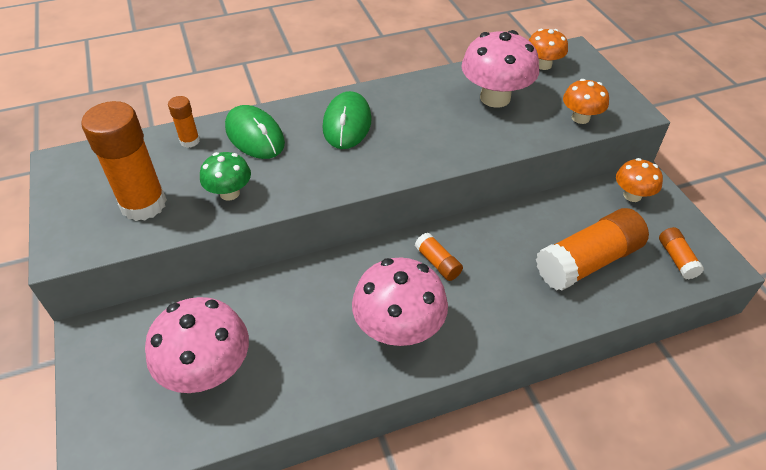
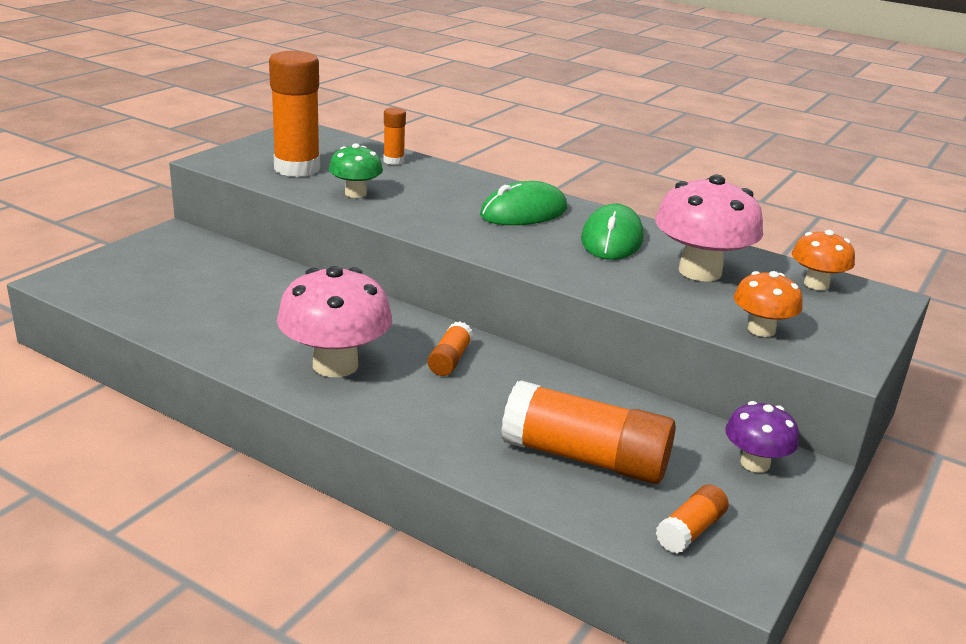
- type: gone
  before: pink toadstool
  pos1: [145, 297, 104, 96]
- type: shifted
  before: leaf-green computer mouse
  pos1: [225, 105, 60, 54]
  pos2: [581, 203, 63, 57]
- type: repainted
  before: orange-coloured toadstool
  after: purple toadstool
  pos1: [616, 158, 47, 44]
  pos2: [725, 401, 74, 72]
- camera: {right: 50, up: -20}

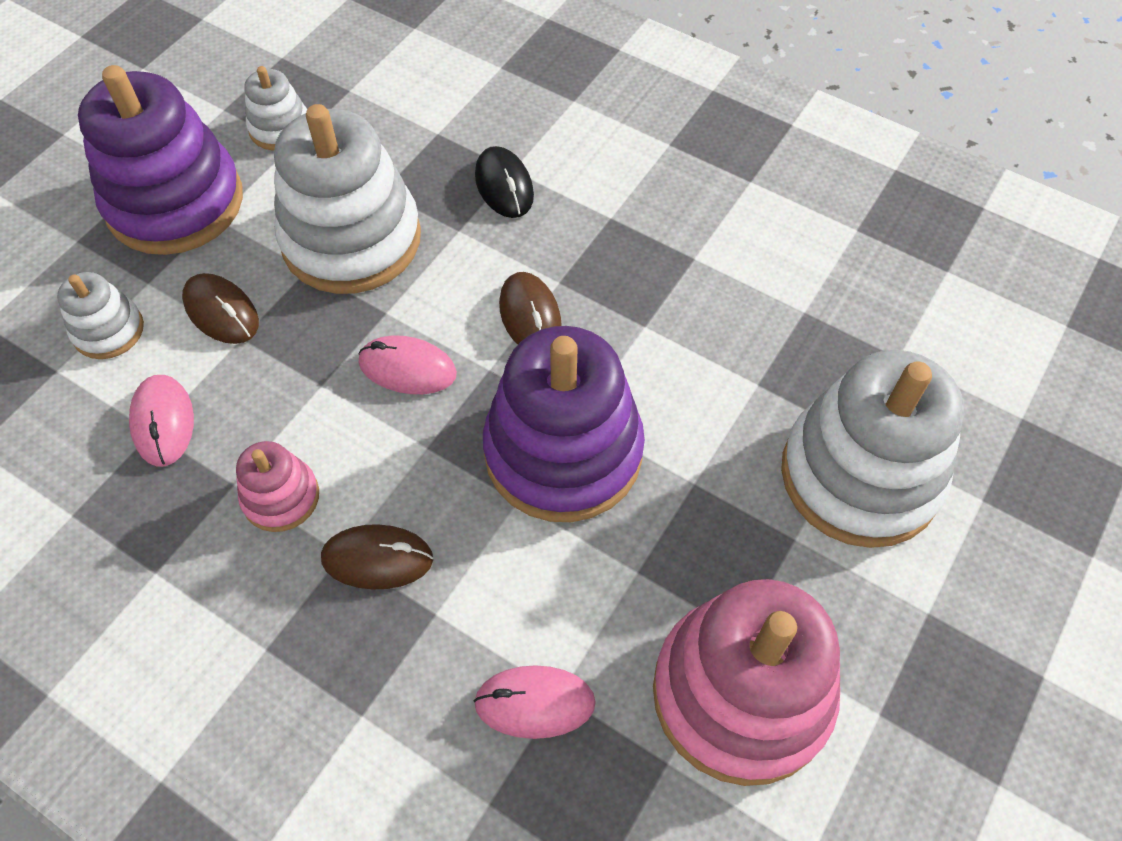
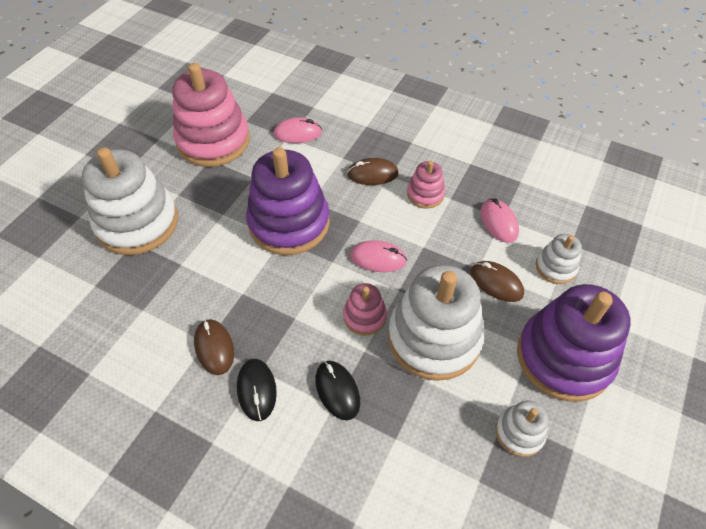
- type: shifted
  before: brown computer mouse
  pos1: [499, 272, 63, 72]
  pos2: [194, 319, 40, 56]
- type: new
  after: ebony computer mouse
  pos2: [237, 359, 40, 62]
- type: new
  after: pink stacking rings
  pos2: [343, 283, 44, 53]
- camera: {right: 175, up: -5}

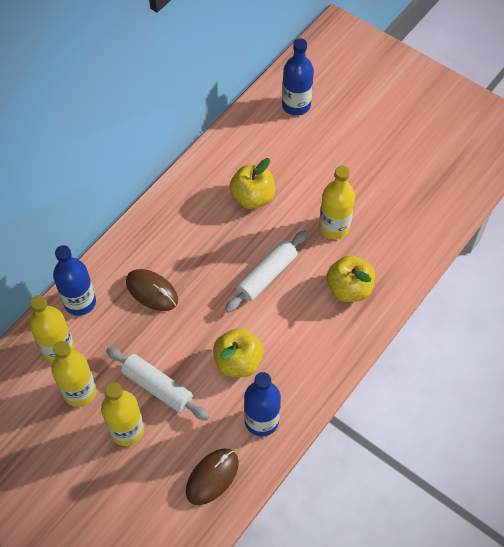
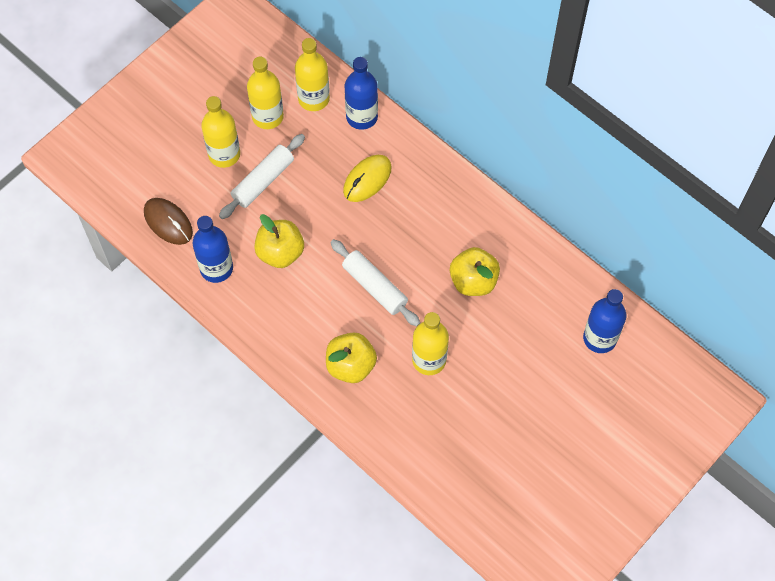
- type: repainted
  before: brown computer mouse
  after: bright yellow computer mouse
  pos1: [126, 269, 52, 42]
  pos2: [343, 155, 49, 47]
- camera: {right: 95, up: 5}

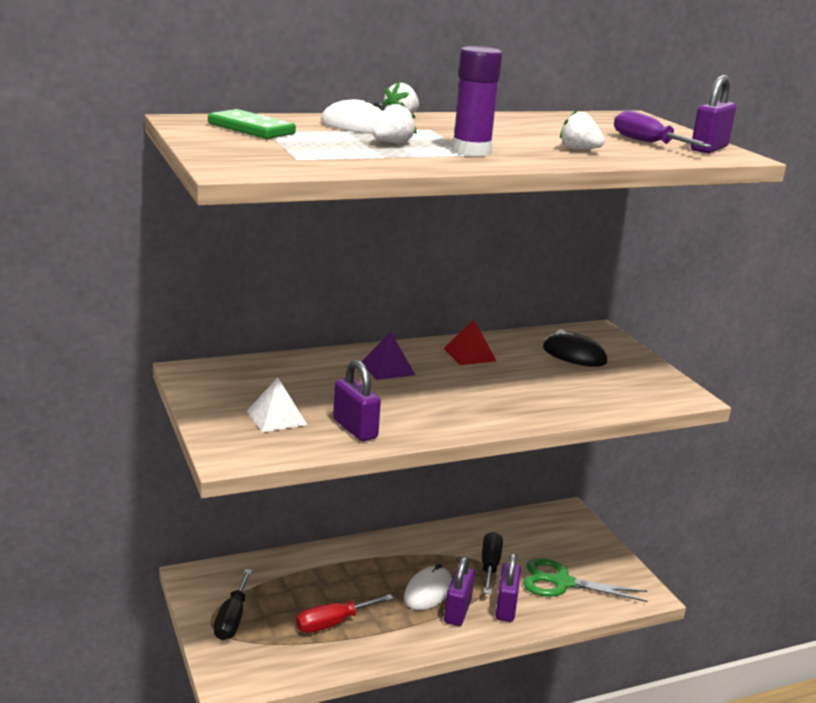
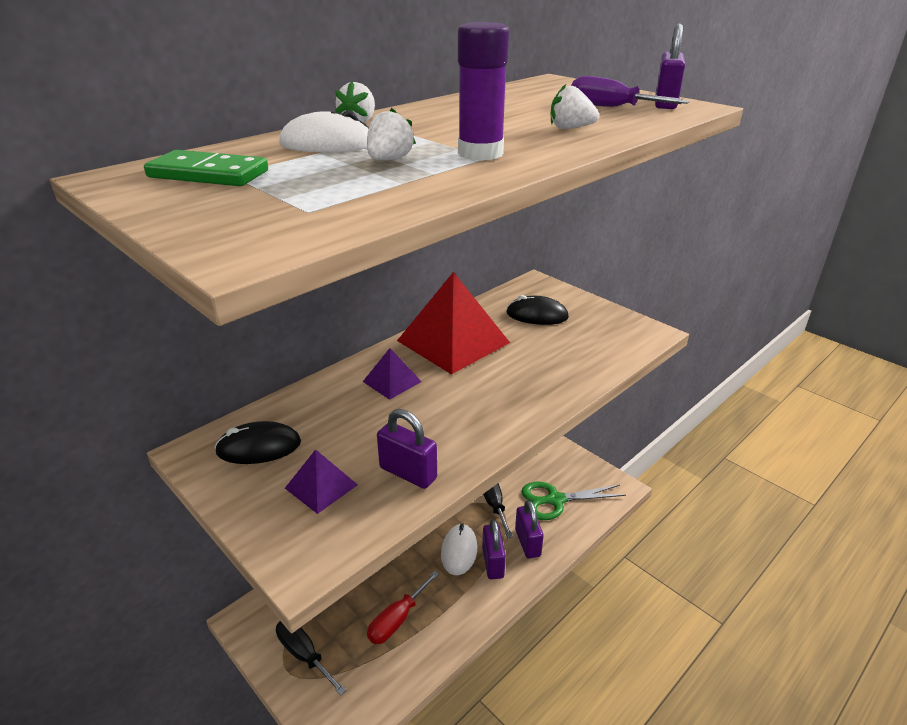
- type: rotated
  before: ebony flat screwdriver
  pos1: [214, 569, 38, 71]
  pos2: [276, 621, 70, 75]
  turn: 150
- type: repainted
  before: snow-white solid pyramid
  after: purple solid pyramid
  pos1: [247, 377, 60, 55]
  pos2: [285, 449, 73, 65]
- type: scaled
  before: scarlet solid pyramid
  pos1: [444, 319, 52, 46]
  pos2: [397, 272, 113, 102]
  scale: 2.1
- type: new
  after: ebony computer mouse
  pos2: [215, 421, 86, 43]
- camera: {right: -20, up: 10}

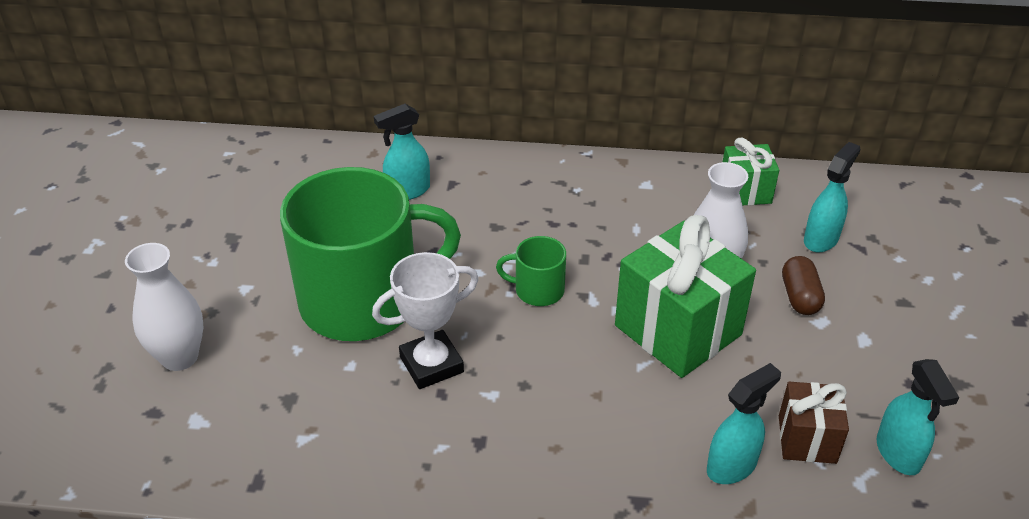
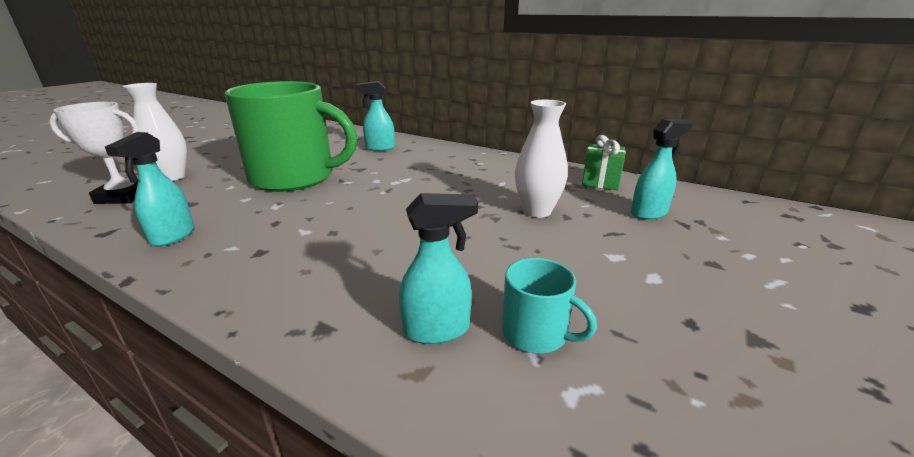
- type: shifted
  before: snow-white award cup
  pos1: [372, 252, 106, 137]
  pos2: [49, 102, 90, 102]
- type: gone
  before: leaf-green tea mug
  pos1: [496, 236, 70, 70]
- type: gone
  before: leaf-green present
  pos1: [615, 215, 141, 163]
- type: swapped
  before: brown present
  after: teal tea mug
  pos1: [779, 382, 70, 82]
  pos2: [502, 258, 95, 95]
- type: gone
  before: brown capsule
  pos1: [782, 256, 43, 59]
- type: shifted
  before: teal spray cleaner
  pos1: [876, 359, 83, 116]
  pos2: [105, 132, 89, 115]
- camera: {right: 25, up: -15}

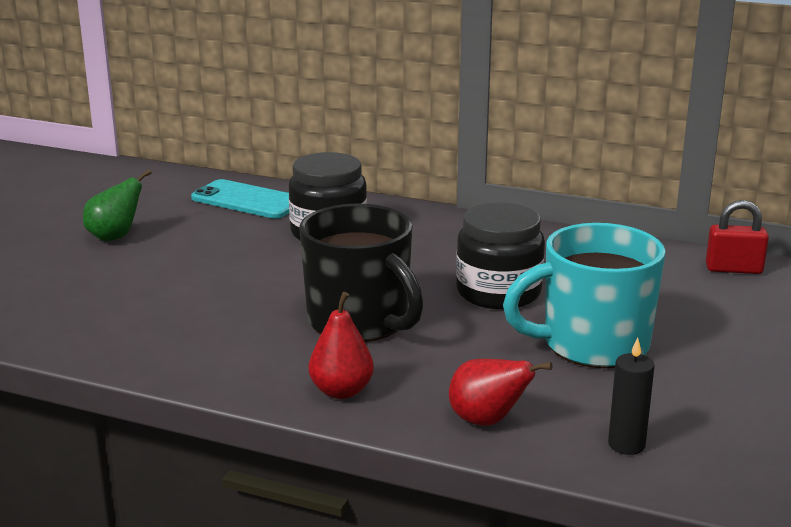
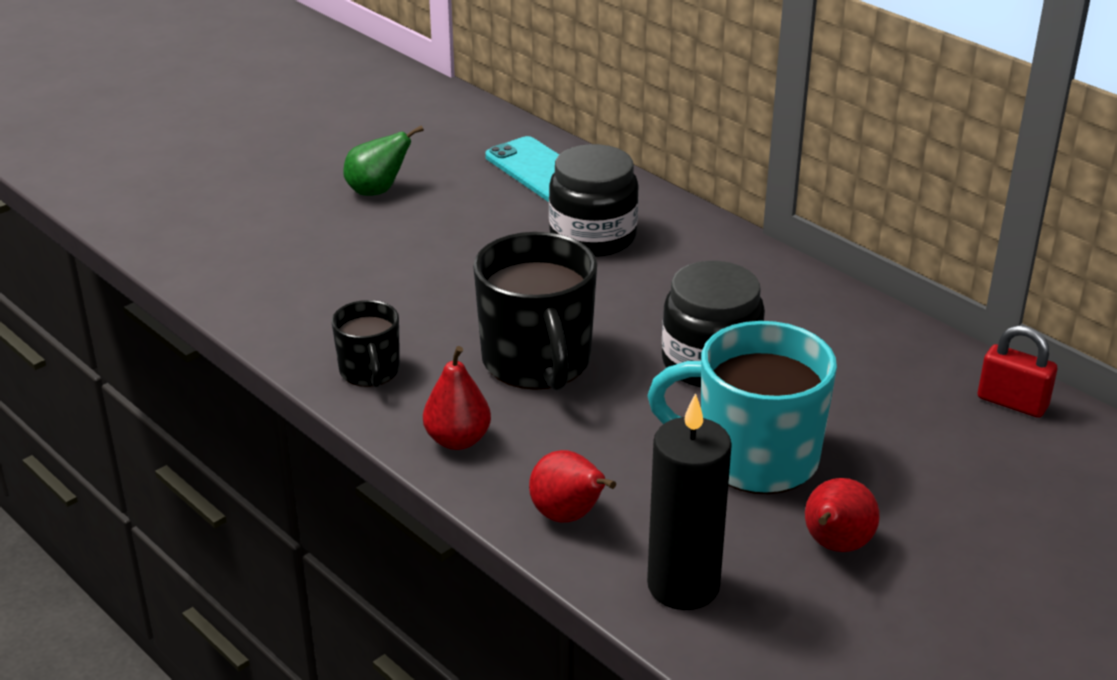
- type: scaled
  before: ebony wax candle
  pos1: [608, 338, 47, 117]
  pos2: [647, 393, 85, 217]
  scale: 1.82
- type: new
  after: ebony tea mug
  pos2: [332, 300, 68, 87]
- type: new
  after: scarlet toy pear
  pos2: [805, 478, 75, 74]
- camera: {right: 25, up: 10}

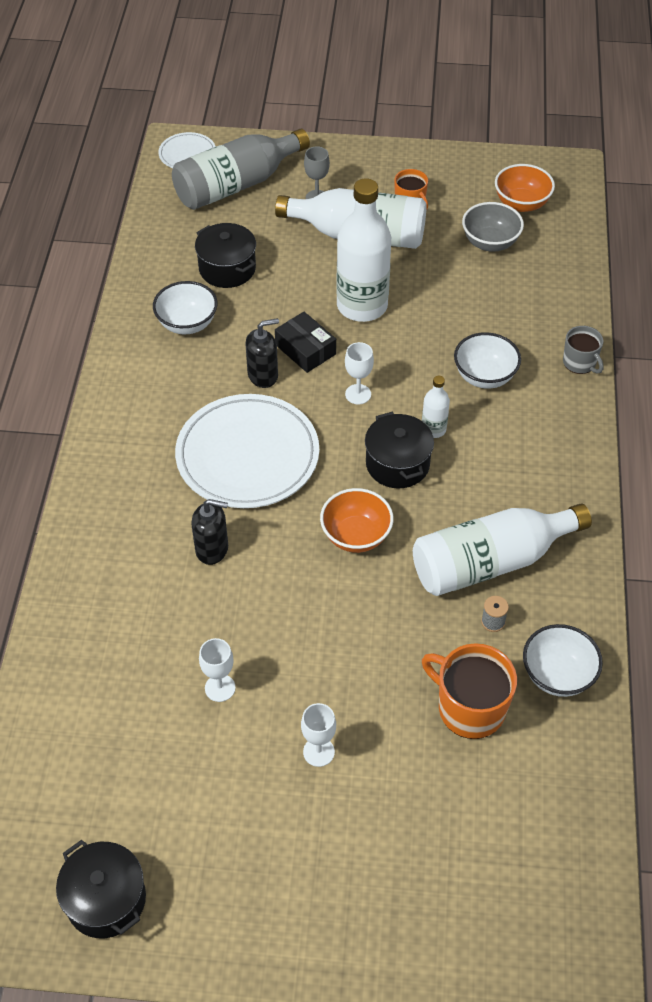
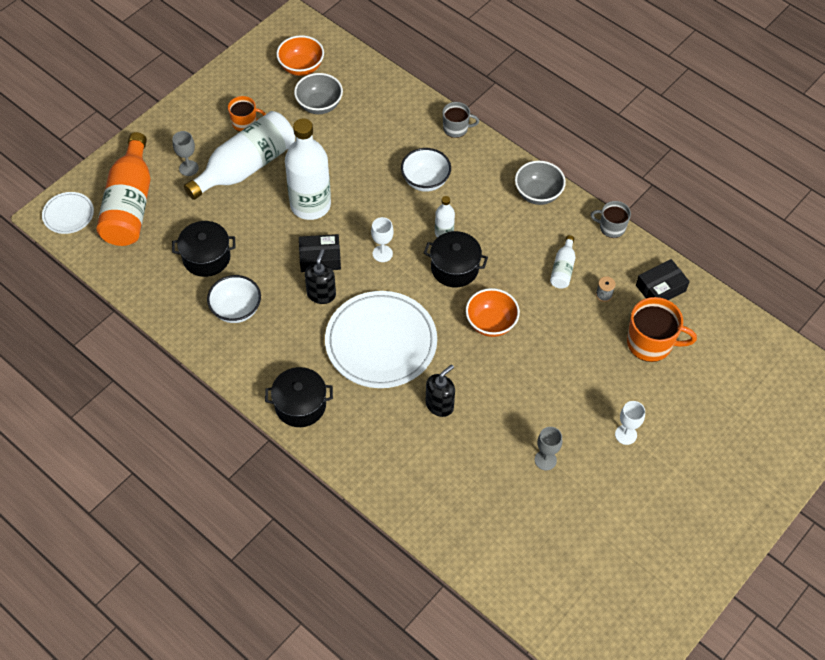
- type: shifted
  before: ebony pot
  pos1: [56, 840, 90, 98]
  pos2: [265, 367, 68, 60]
- type: repainted
  before: grey drink bottle
  after: orange-coloured drink bottle
  pos1: [172, 129, 138, 81]
  pos2: [97, 132, 53, 114]
- type: repainted
  before: snow-white goblet
  after: grey goblet
  pos1: [199, 638, 37, 64]
  pos2: [535, 427, 27, 43]
- type: scaled
  before: snow-white drink bottle
  pos1: [413, 503, 179, 93]
  pos2: [550, 235, 25, 54]
  scale: 0.46
- type: rotated
  before: orange-coloured tea mug
  pos1: [422, 643, 95, 96]
  pos2: [627, 297, 70, 65]
  turn: -150
- type: swapped
  before: snow-white bowl
  after: ebony parcel
  pos1: [523, 624, 80, 73]
  pos2: [636, 259, 54, 41]
- type: new
  after: grey bowl
  pos2: [515, 161, 51, 44]
- type: new
  after: grey tea mug
  pos2: [591, 201, 40, 37]
- camera: {right: -55, up: 5}

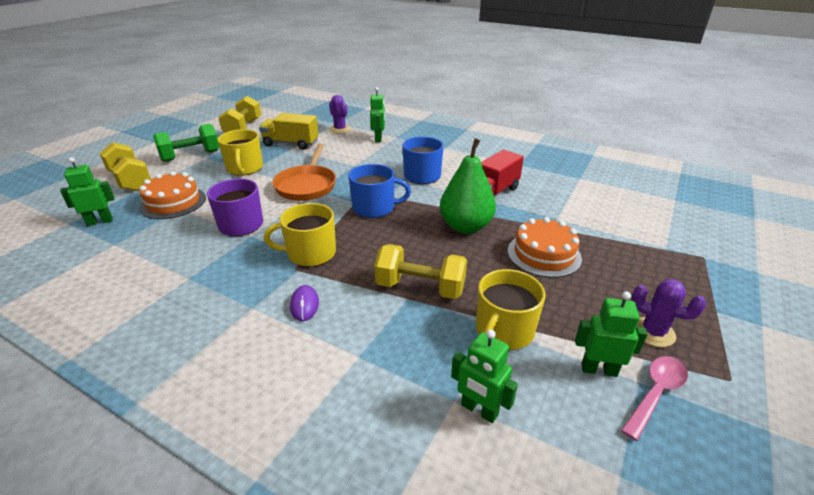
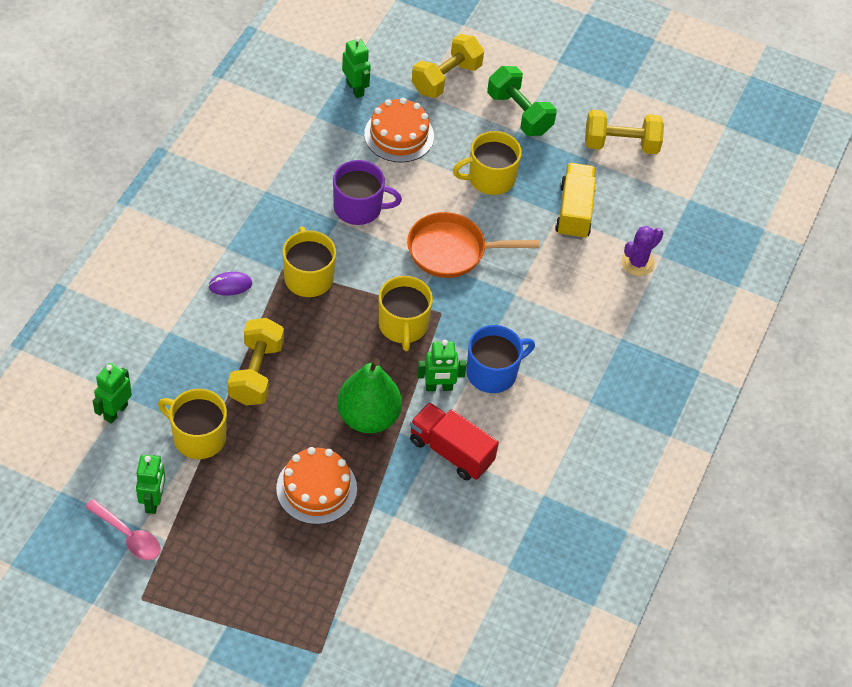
- type: repainted
  before: blue tea mug
  after: bright yellow tea mug
  pos1: [349, 164, 62, 54]
  pos2: [378, 276, 55, 75]
- type: shifted
  before: leaf-green robot figure
  pos1: [370, 87, 15, 55]
  pos2: [417, 340, 50, 51]
- type: gone
  before: purple prickly plant
  pos1: [631, 279, 75, 68]
- camera: {right: 80, up: 20}

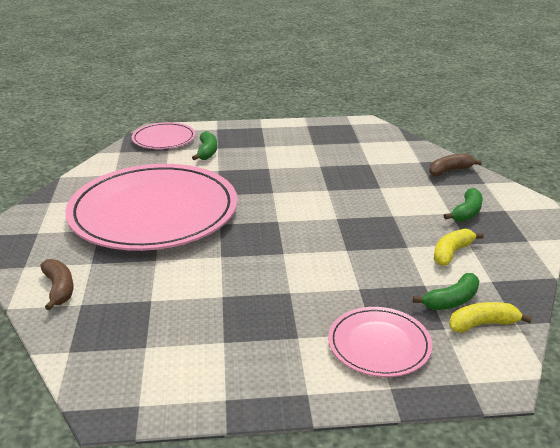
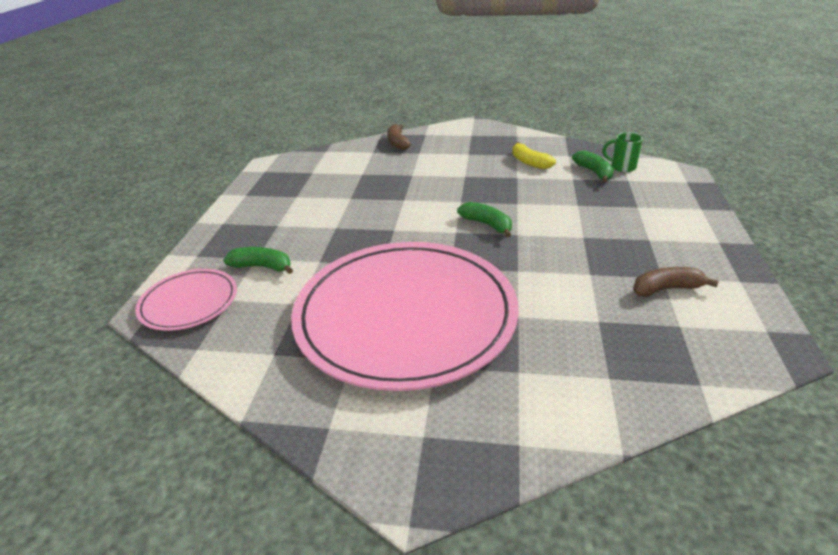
- type: shifted
  before: brown banana
  pos1: [40, 259, 34, 51]
  pos2: [633, 267, 86, 30]
- type: gone
  before: pink flat dish
  pos1: [328, 307, 104, 70]
- type: shifted
  before: leaf-green banana
  pos1: [444, 188, 39, 34]
  pos2: [457, 202, 55, 35]
- type: swapped
  before: bright yellow banana
  after: leaf-green tea mug
  pos1: [449, 302, 83, 31]
  pos2: [603, 133, 40, 39]
- camera: {right: -75, up: 5}

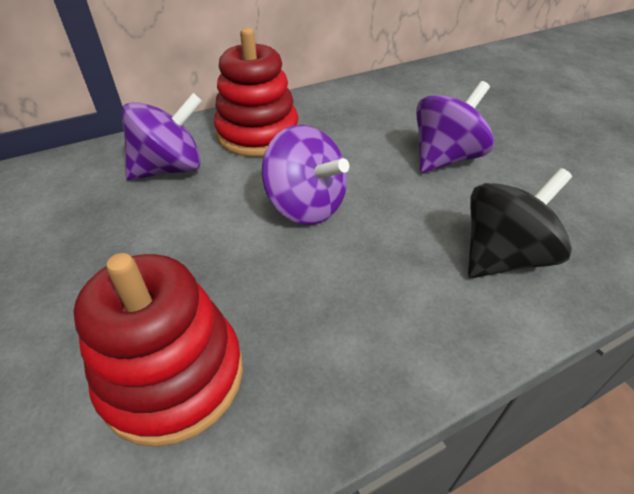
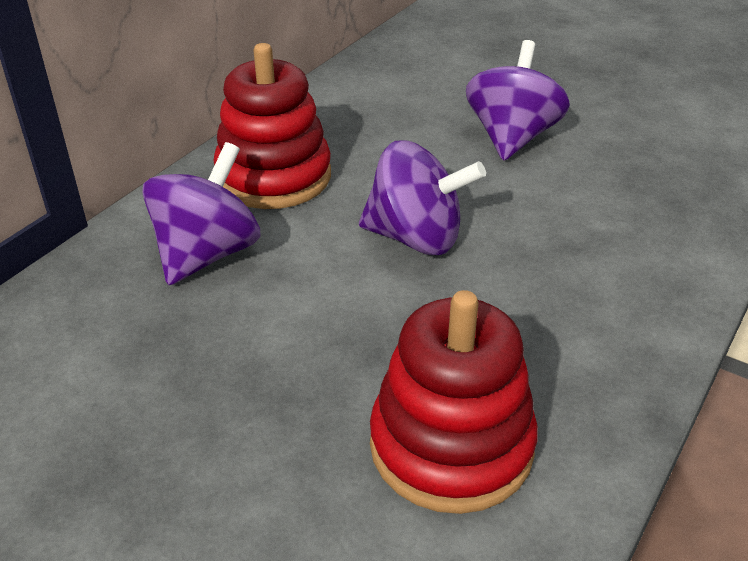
- type: gone
  before: ebony spinning top
  pos1: [468, 168, 104, 110]
- camera: {right: -30, up: -5}

